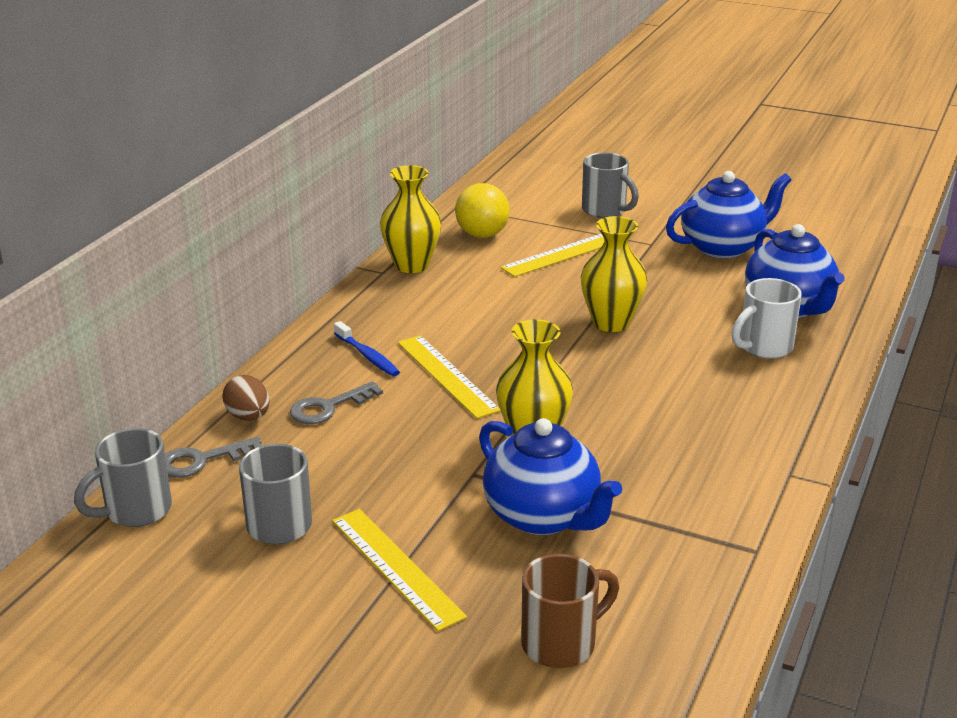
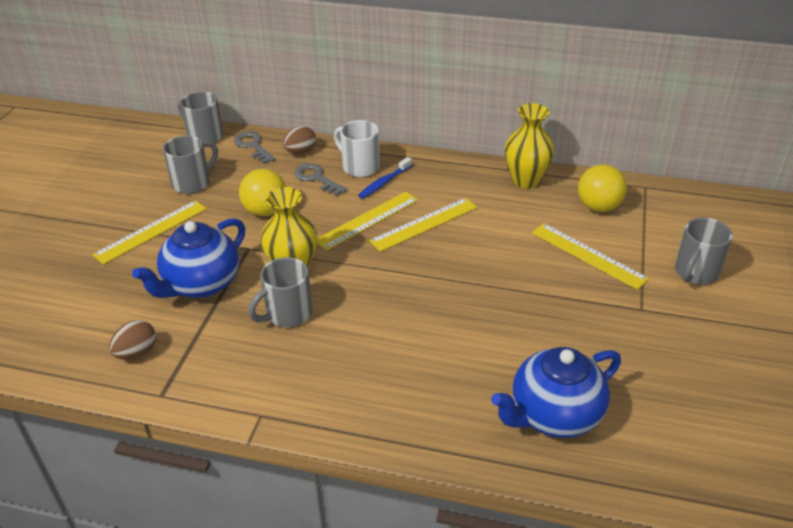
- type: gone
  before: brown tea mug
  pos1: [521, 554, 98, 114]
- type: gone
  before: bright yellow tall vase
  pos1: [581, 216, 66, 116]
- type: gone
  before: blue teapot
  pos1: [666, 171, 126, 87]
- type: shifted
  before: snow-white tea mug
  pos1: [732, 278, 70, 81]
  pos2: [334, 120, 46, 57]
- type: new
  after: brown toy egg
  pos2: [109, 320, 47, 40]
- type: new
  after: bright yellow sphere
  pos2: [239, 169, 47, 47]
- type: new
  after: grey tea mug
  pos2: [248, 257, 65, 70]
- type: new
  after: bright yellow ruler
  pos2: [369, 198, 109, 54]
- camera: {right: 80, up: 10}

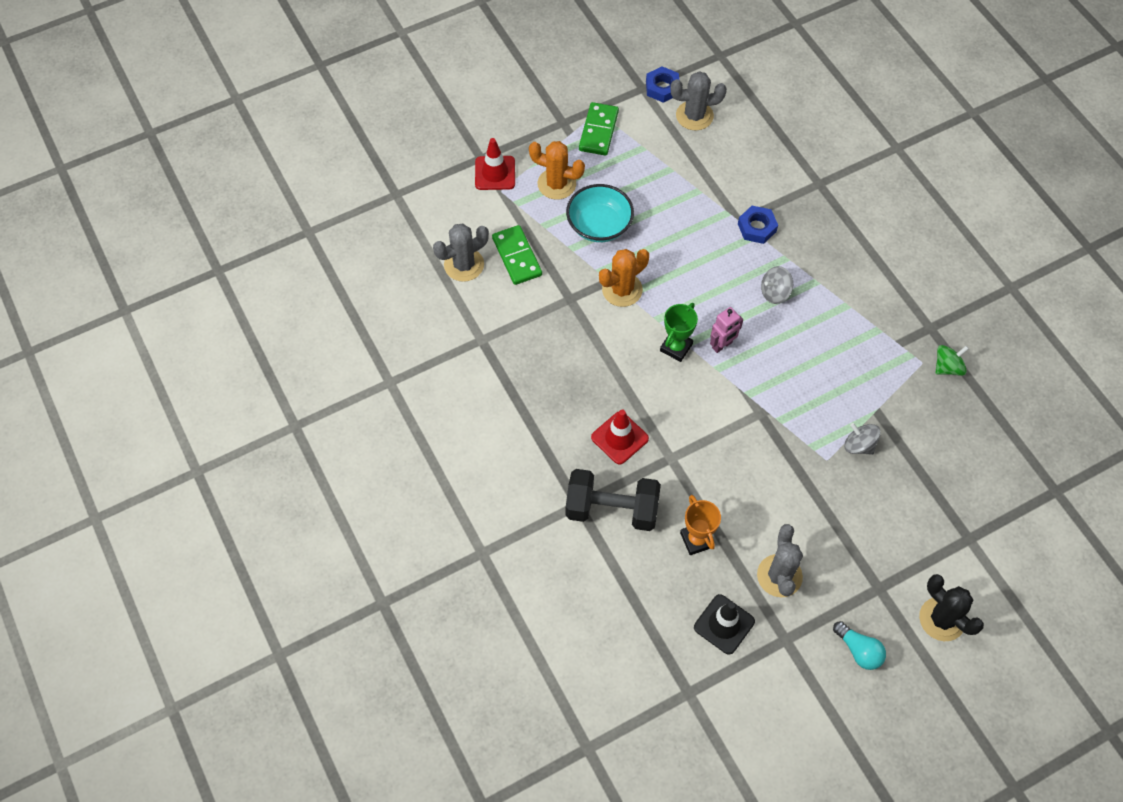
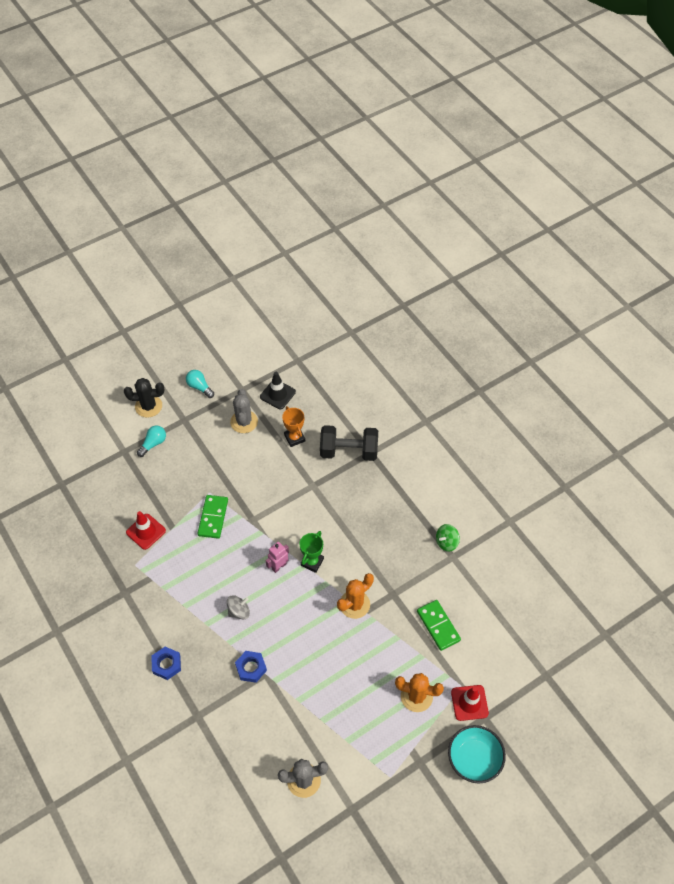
- type: gone
  before: grey prickly plant
  pos1: [433, 224, 56, 58]
- type: shifted
  before: teal bowl
  pos1: [566, 184, 68, 58]
  pos2: [448, 725, 58, 59]
- type: shifted
  before: leaf-green domino tile
  pos1: [579, 102, 40, 54]
  pos2: [197, 495, 31, 44]
- type: shifted
  before: scarlet road cone
  pos1: [591, 410, 58, 55]
  pos2: [126, 511, 40, 39]
- type: shifted
  before: blue nut
  pos1: [646, 66, 33, 37]
  pos2: [152, 647, 29, 33]
- type: gone
  before: grey spinning top
  pos1: [844, 423, 37, 32]
- type: rotated
  before: ebony prickly plant
  pos1: [919, 574, 65, 67]
  pos2: [124, 378, 40, 40]
  turn: -45
- type: shifted
  before: leaf-green spinning top
  pos1: [935, 345, 34, 31]
  pos2: [436, 524, 24, 28]
- type: new
  after: teal bulb
  pos2: [137, 426, 29, 31]
- camera: {right: 175, up: -5}

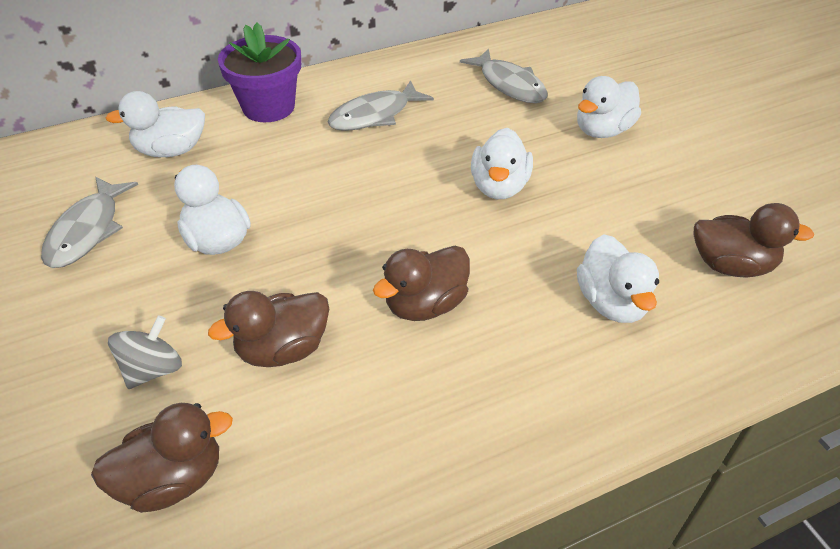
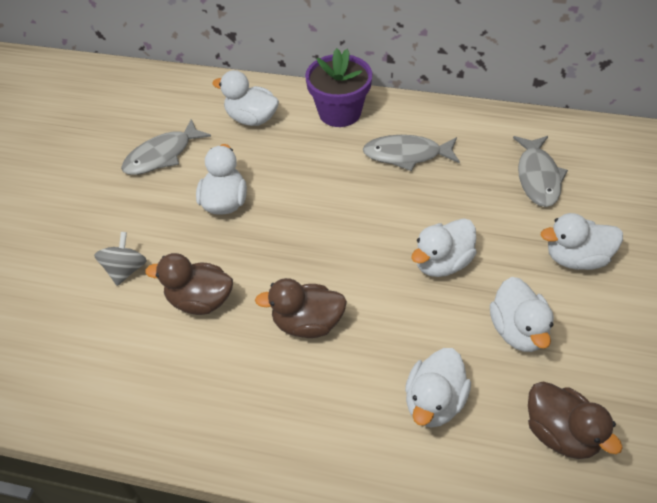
- type: gone
  before: brown toy duck
  pos1: [91, 403, 142, 110]
- type: rotated
  before: grey spinning top
  pos1: [108, 315, 74, 74]
  pos2: [94, 232, 53, 54]
  turn: -60
- type: new
  after: snow-white toy duck
  pos2: [490, 277, 64, 75]
- camera: {right: 40, up: 5}

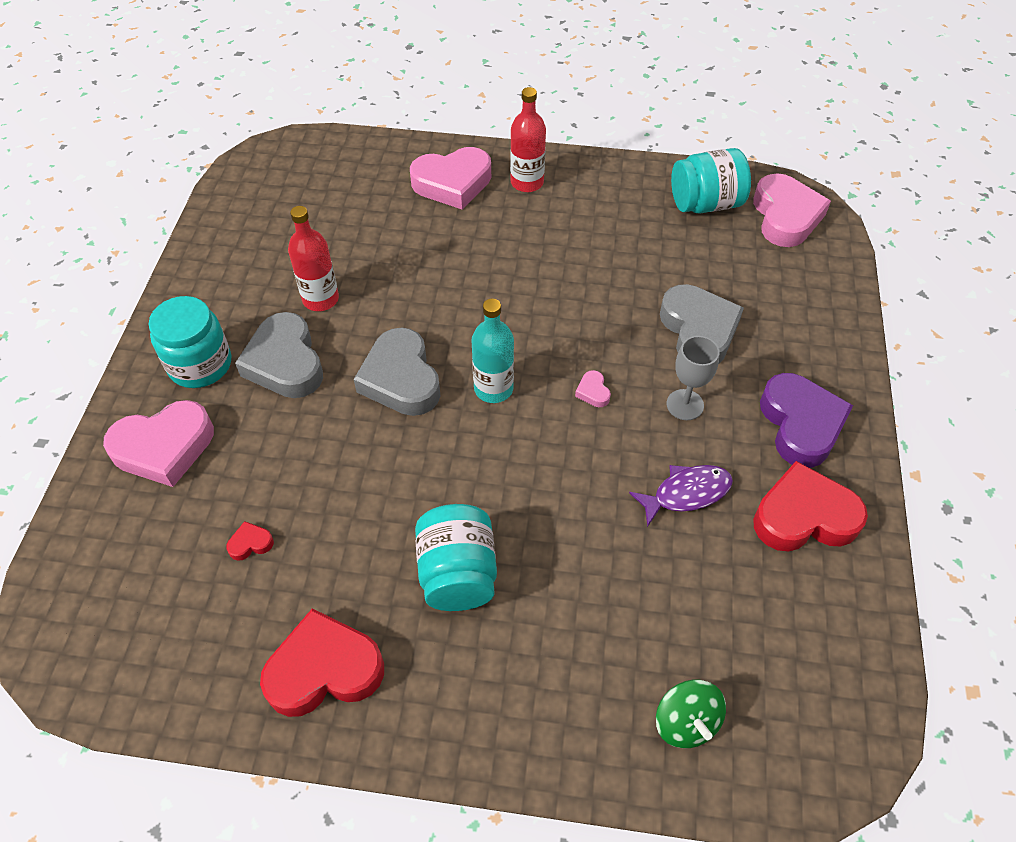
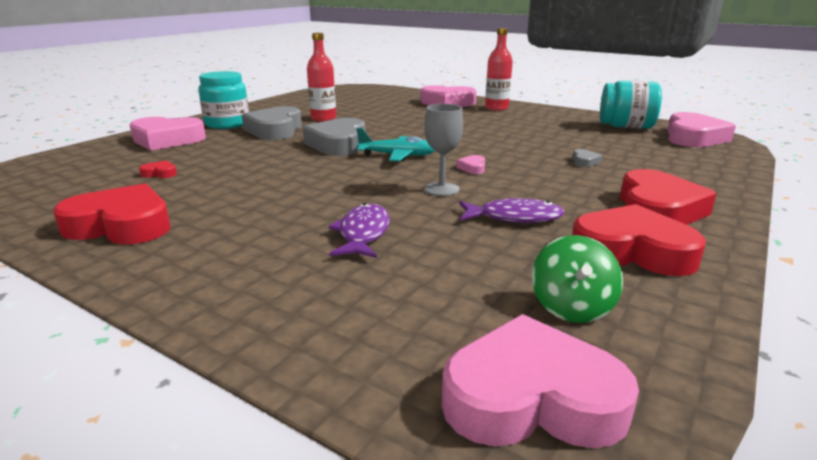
- type: gone
  before: teal jam jar
  pos1: [415, 504, 82, 107]
- type: swapped
  before: teal drink bottle
  after: teal toy plane
  pos1: [472, 299, 42, 104]
  pos2: [356, 128, 79, 33]
- type: shifted
  before: leaf-green spinning top
  pos1: [656, 680, 70, 68]
  pos2: [532, 235, 91, 88]
- type: scaled
  before: grey heart
  pos1: [660, 284, 84, 80]
  pos2: [572, 149, 30, 18]
  scale: 0.41
- type: shifted
  before: grey goblet
  pos1: [667, 336, 53, 84]
  pos2: [424, 104, 39, 92]
- type: repainted
  before: purple heart
  after: scarlet heart
  pos1: [760, 373, 93, 95]
  pos2: [620, 169, 97, 56]
- type: new
  after: purple toy fish
  pos2: [328, 203, 62, 55]
- type: new
  after: pink heart
  pos2: [442, 314, 197, 134]
- camera: {right: 25, up: -30}

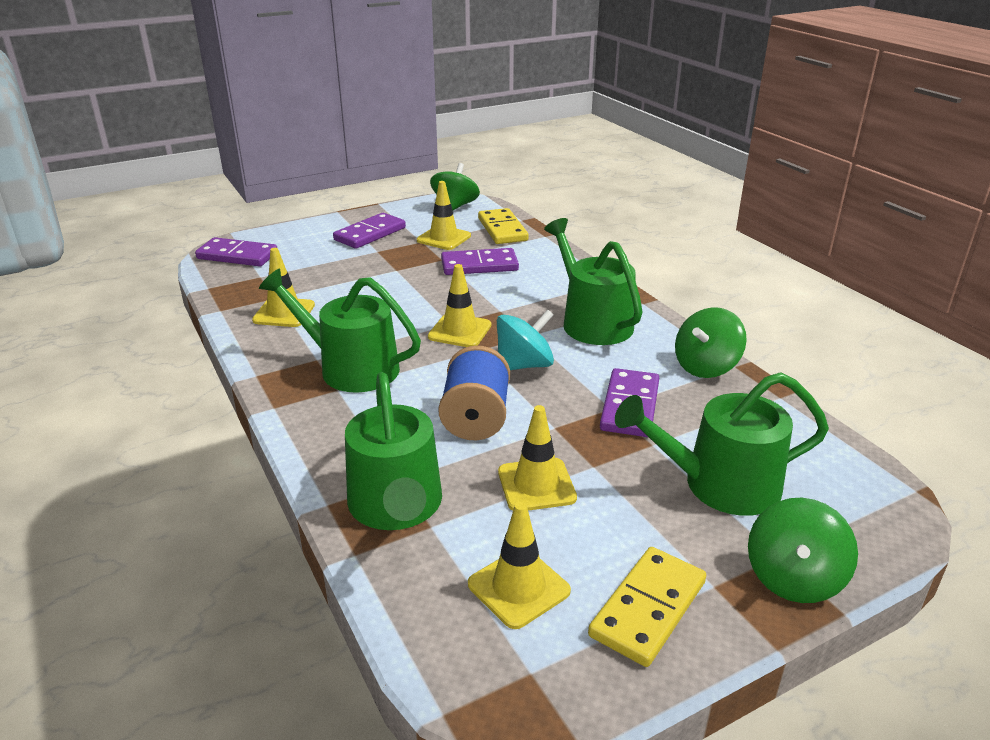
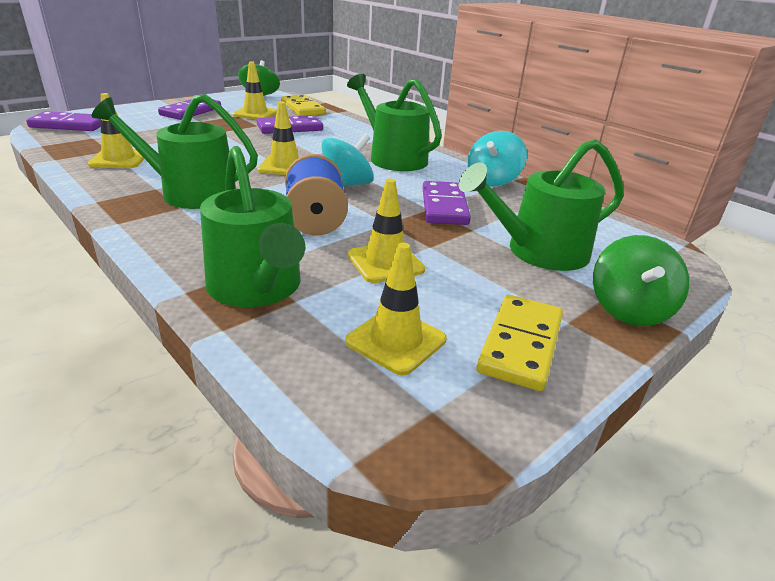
- type: repainted
  before: leaf-green spinning top
  after: teal spinning top
  pos1: [675, 307, 72, 71]
  pos2: [467, 131, 60, 56]
- camera: {right: -15, up: 0}

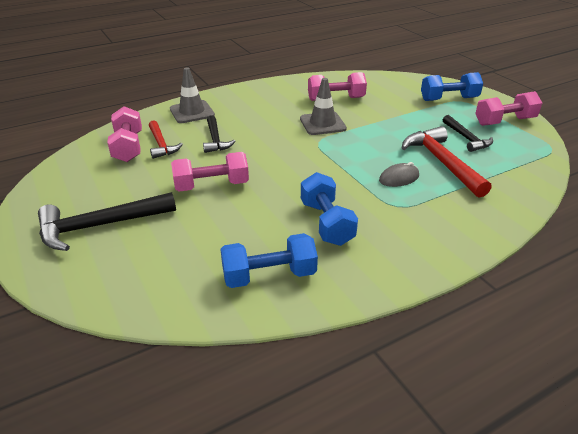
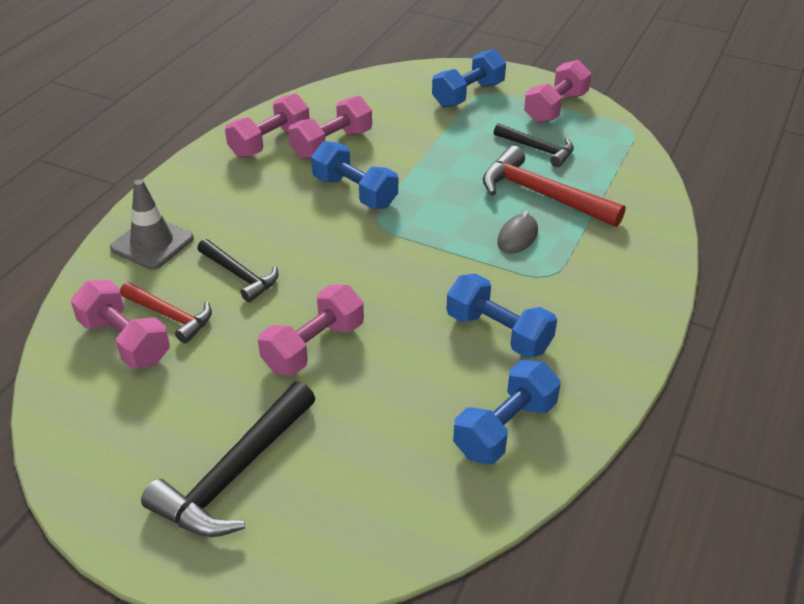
- type: swapped
  before: grey road cone
  after: blue dumbbell
  pos1: [300, 78, 47, 57]
  pos2: [311, 141, 87, 68]
- type: new
  after: pink dumbbell
  pos2: [225, 93, 84, 65]
- camera: {right: -35, up: 5}

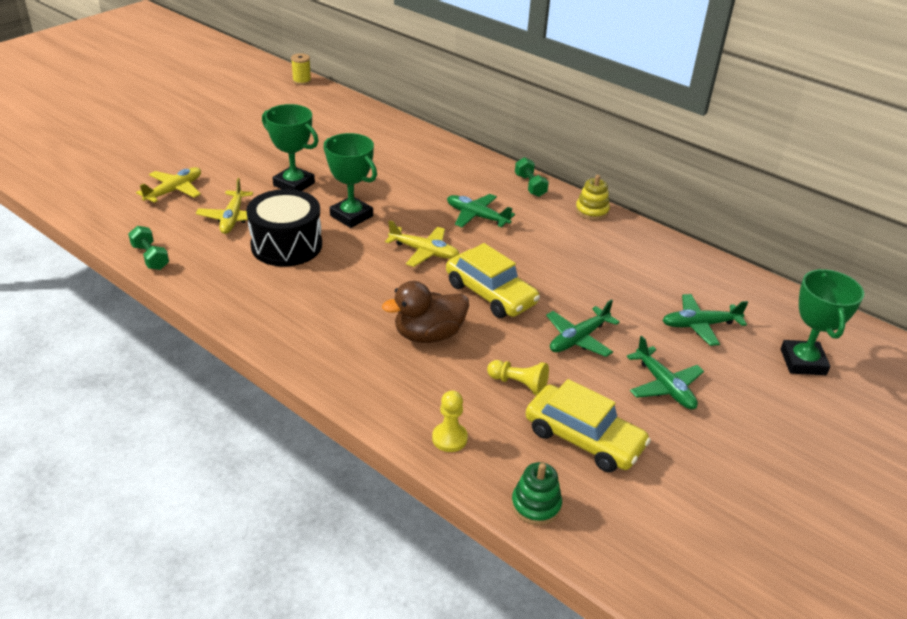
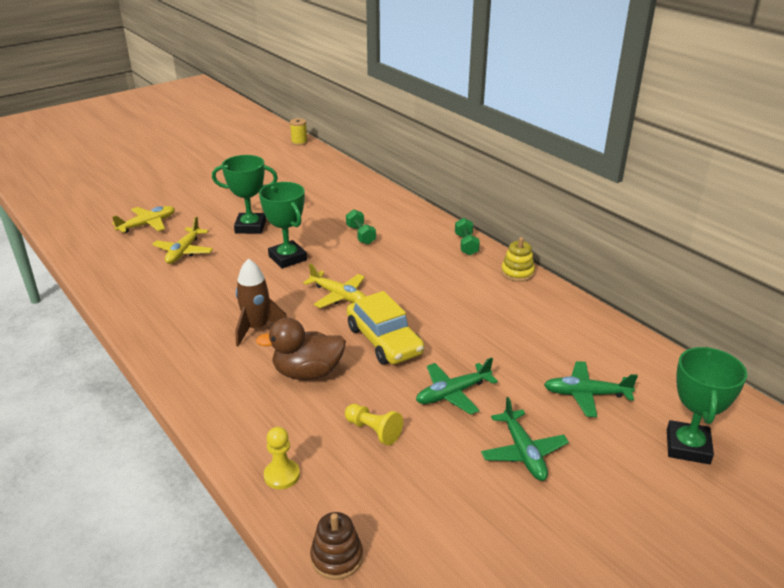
- type: shifted
  before: leaf-green dumbbell
  pos1: [128, 226, 41, 44]
  pos2: [346, 209, 30, 36]
- type: gone
  before: ebony snare drum
  pos1: [246, 189, 76, 77]
- type: rotated
  before: leaf-green award cup
  pos1: [262, 104, 57, 87]
  pos2: [212, 155, 66, 79]
  turn: -45
- type: gone
  before: leaf-green toy plane
  pos1: [447, 194, 68, 33]
- type: repainted
  before: leaf-green stacking rings
  after: brown stacking rings
  pos1: [511, 462, 51, 63]
  pos2: [310, 512, 53, 68]
- type: gone
  before: bright yellow car
  pos1: [525, 379, 126, 93]
- type: new
  after: brown spaceship
  pos2: [235, 258, 52, 88]
- camera: {right: 15, up: -5}

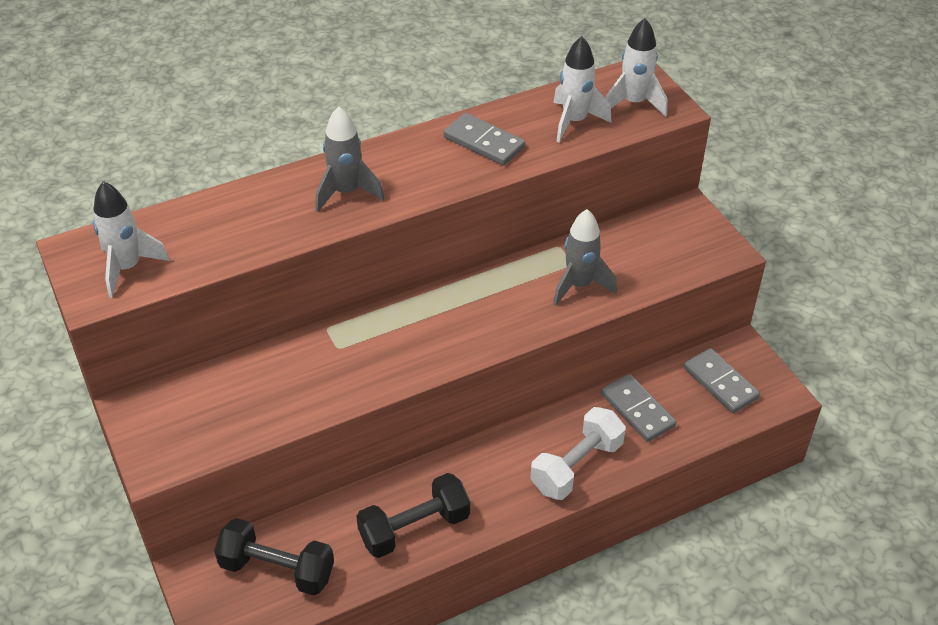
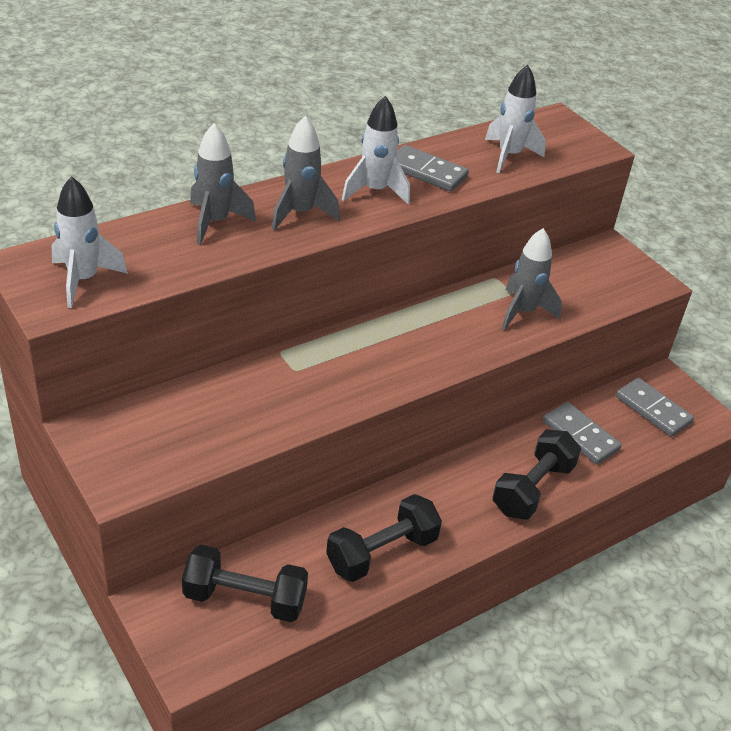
- type: repainted
  before: snow-white dumbbell
  after: ebony dumbbell
  pos1: [530, 407, 96, 93]
  pos2: [492, 429, 89, 91]
- type: shifted
  before: snow-white spaceship
  pos1: [605, 18, 62, 99]
  pos2: [342, 96, 68, 109]
- type: new
  after: grey spaceship
  pos2: [190, 123, 66, 122]
- camera: {right: -10, up: -5}

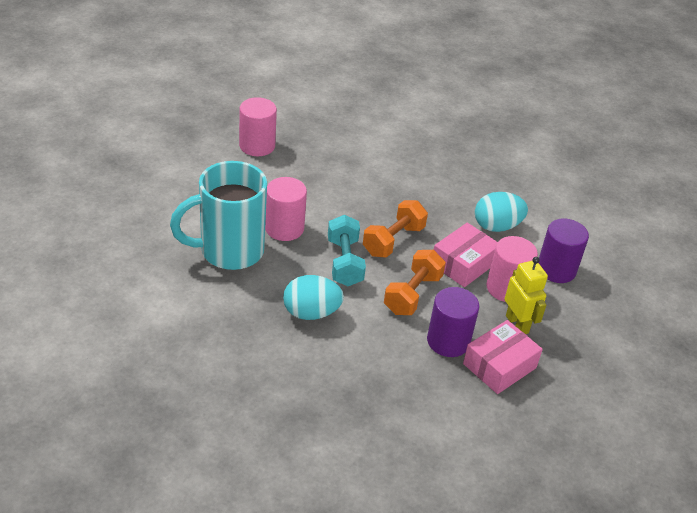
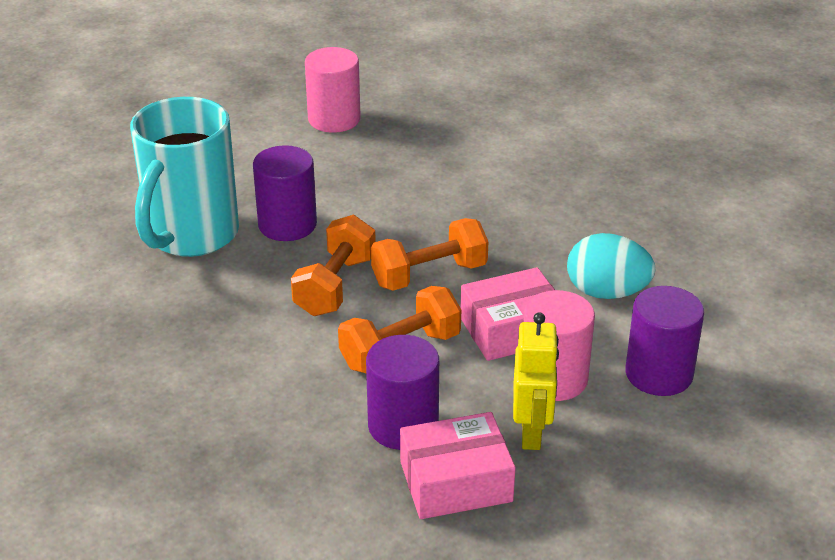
- type: rotated
  before: teal tea mug
  pos1: [170, 161, 97, 109]
  pos2: [130, 97, 109, 160]
  turn: -75
- type: repainted
  before: pink cylinder
  after: purple cylinder
  pos1: [265, 177, 42, 64]
  pos2: [253, 145, 64, 96]
- type: gone
  before: teal toy egg
  pos1: [283, 275, 61, 45]
- type: repainted
  before: teal dumbbell
  after: orange-coloured dumbbell
  pos1: [328, 215, 38, 71]
  pos2: [291, 215, 85, 101]
- camera: {right: 30, up: -5}

